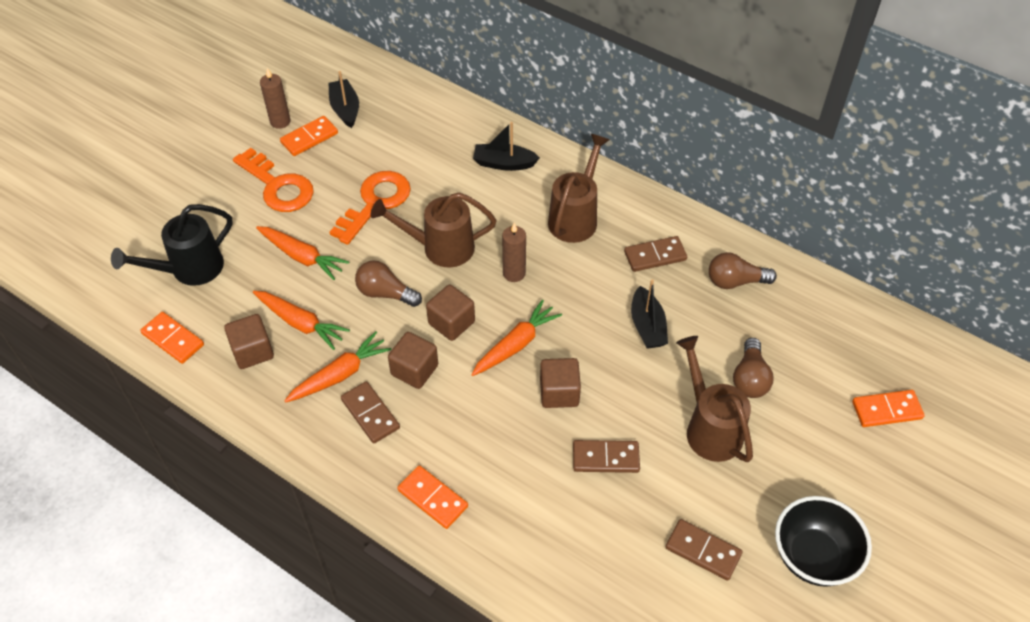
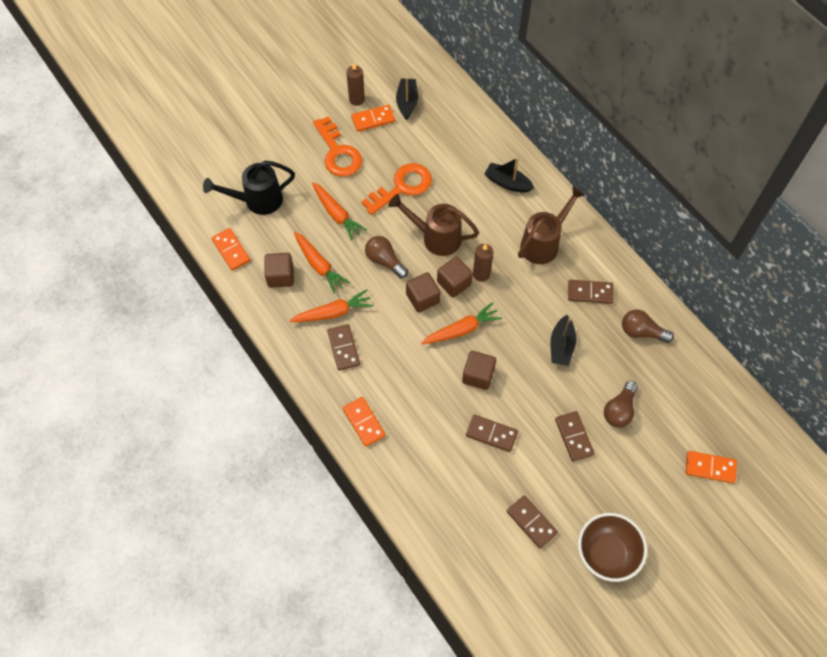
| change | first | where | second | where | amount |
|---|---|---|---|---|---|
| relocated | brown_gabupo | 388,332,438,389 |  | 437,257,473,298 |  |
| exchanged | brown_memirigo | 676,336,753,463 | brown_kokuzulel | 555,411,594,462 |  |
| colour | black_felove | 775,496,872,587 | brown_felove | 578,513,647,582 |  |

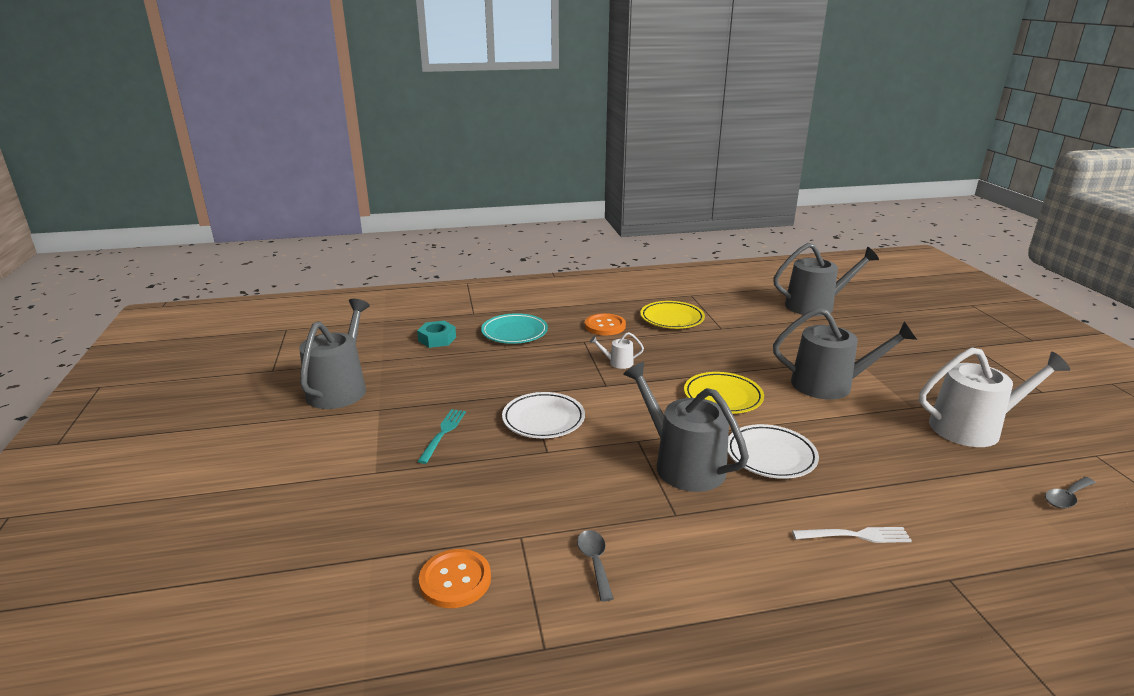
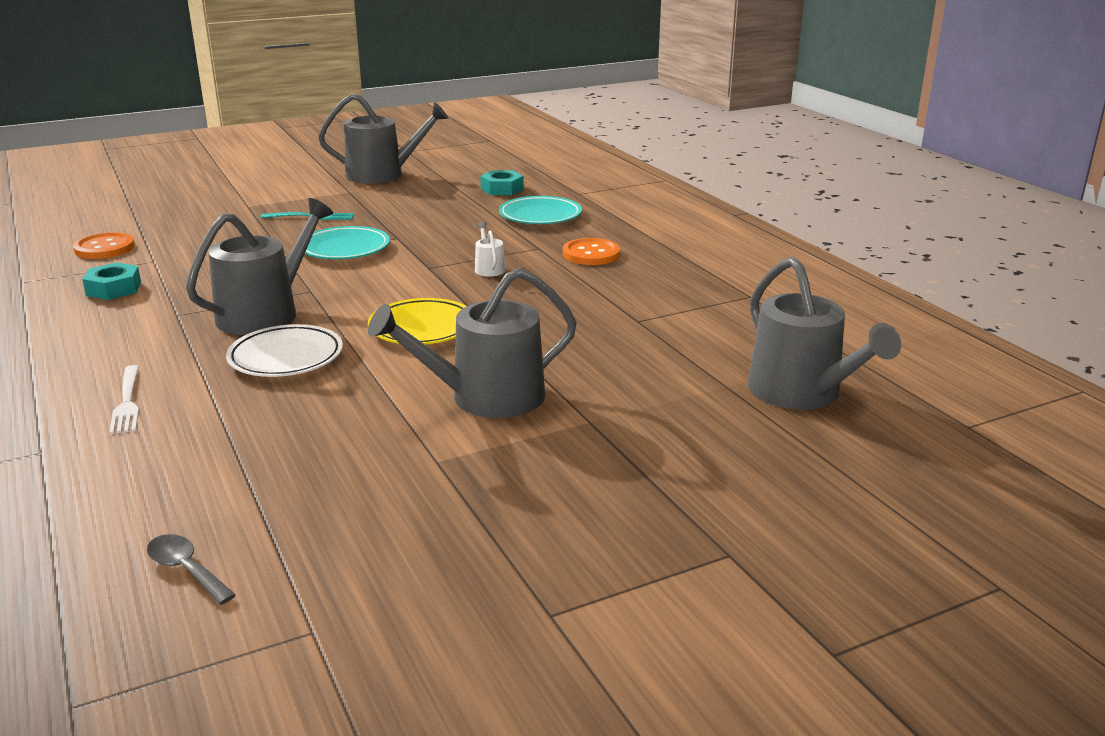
| change | first | where | second | where | amount |
|---|---|---|---|---|---|
| missing | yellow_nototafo | 640,301,705,329 |  |  |  |
| spun | grey_memirigo | 773,307,917,399 |  | 368,268,577,418 | 75 degrees clockwise |
| missing | white_memirigo | 919,347,1070,447 |  |  |  |
| colour | white_nototafo | 502,392,585,438 | turquoise_nototafo | 305,226,390,259 |  |
| exchanged | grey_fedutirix | 577,530,614,601 | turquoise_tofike | 82,262,141,300 |  |

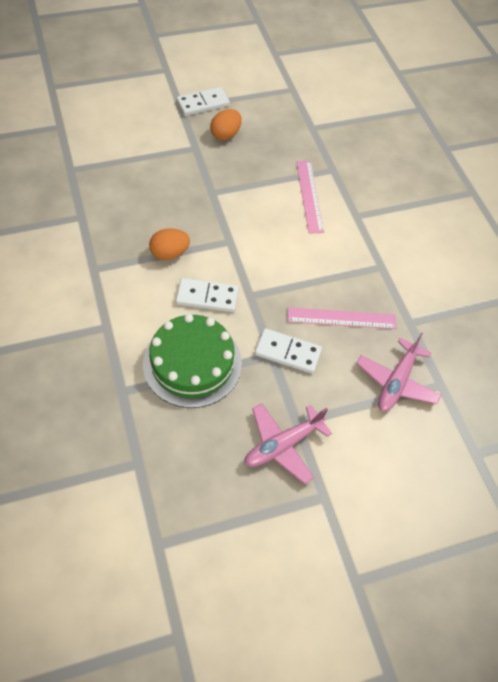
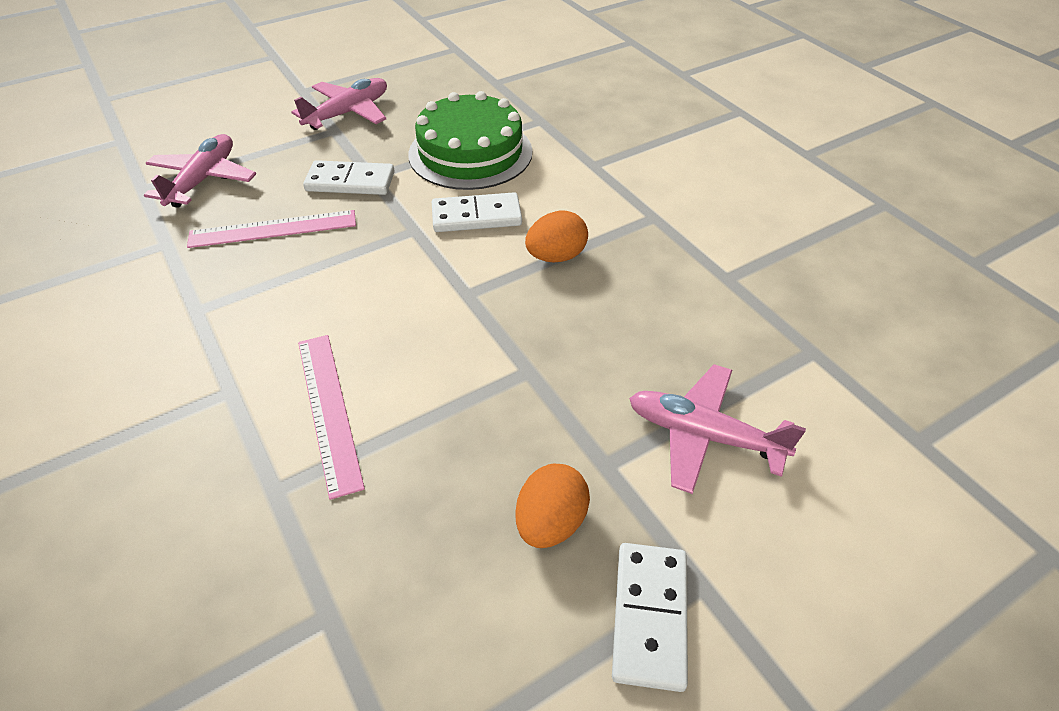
| change | first | where | second | where | amount |
|---|---|---|---|---|---|
| spun | white_kokuzulel | 177,87,230,116 |  | 612,543,688,692 | 45 degrees counterclockwise |
| appeared |  |  | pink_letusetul | 629,364,806,494 |  |

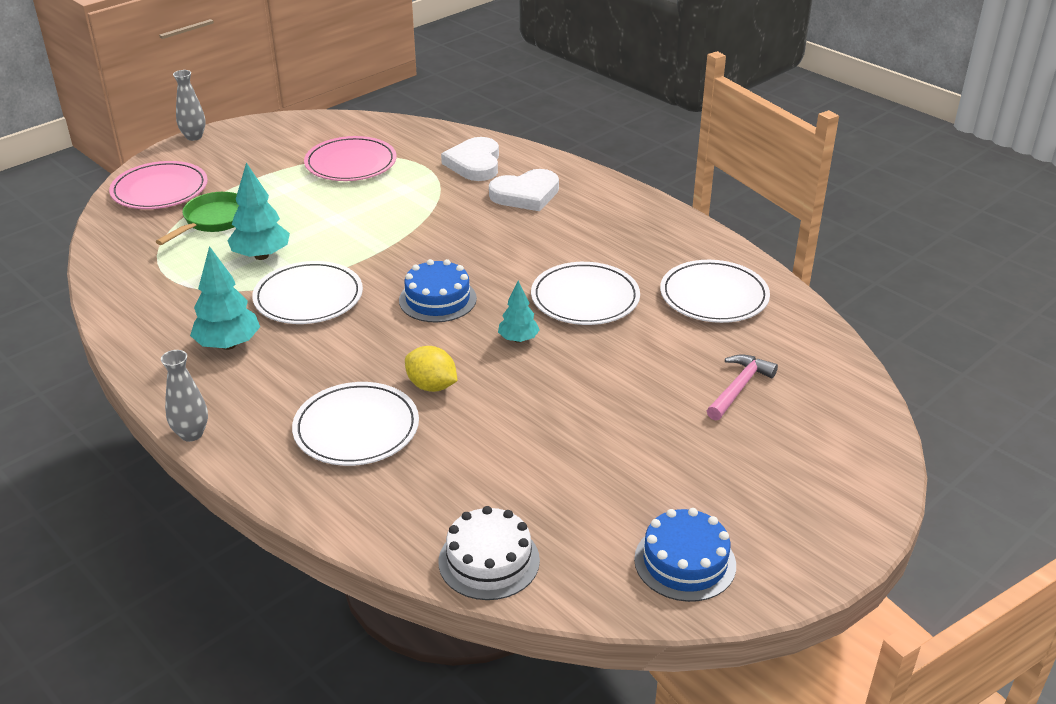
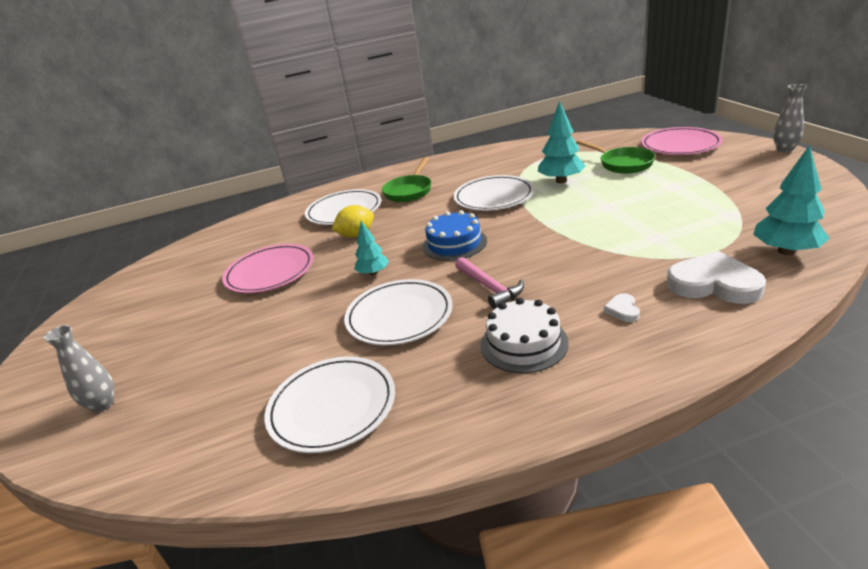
| change | first | where | second | where | amount |
|---|---|---|---|---|---|
| relocated | pink_nototafo | 304,136,397,181 |  | 222,244,314,293 |  |
| size | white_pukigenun | 489,169,559,211 |  | 604,293,640,322 | x0.44 |
| relocated | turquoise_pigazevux | 190,246,260,350 |  | 753,145,830,255 |  |
| relocated | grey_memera | 161,350,208,442 |  | 44,325,114,412 |  |
| relocated | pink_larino | 707,354,778,421 |  | 455,257,524,309 |  |
| relocated | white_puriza | 438,506,540,600 |  | 481,298,569,373 |  |
| missing | blue_puriza | 634,508,736,602 |  |  |  |
| appeared |  |  | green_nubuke | 382,157,431,202 |  |

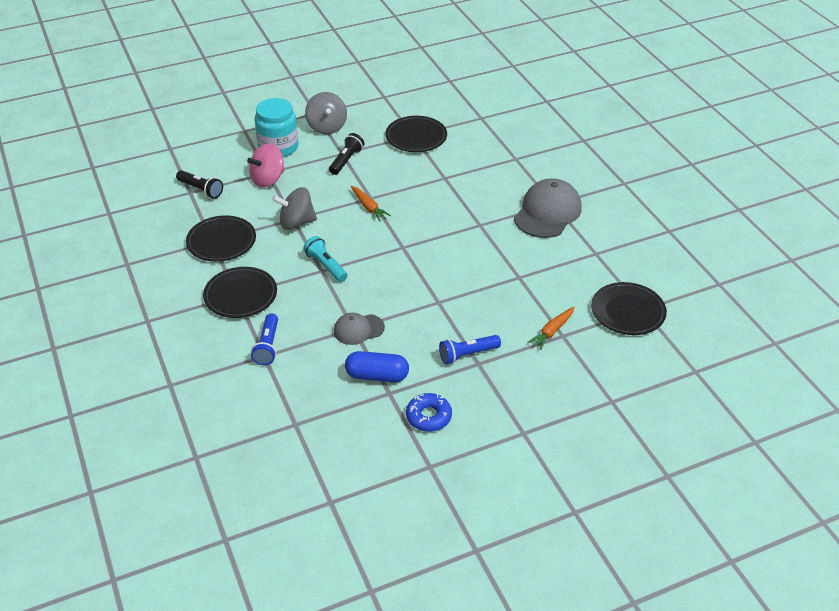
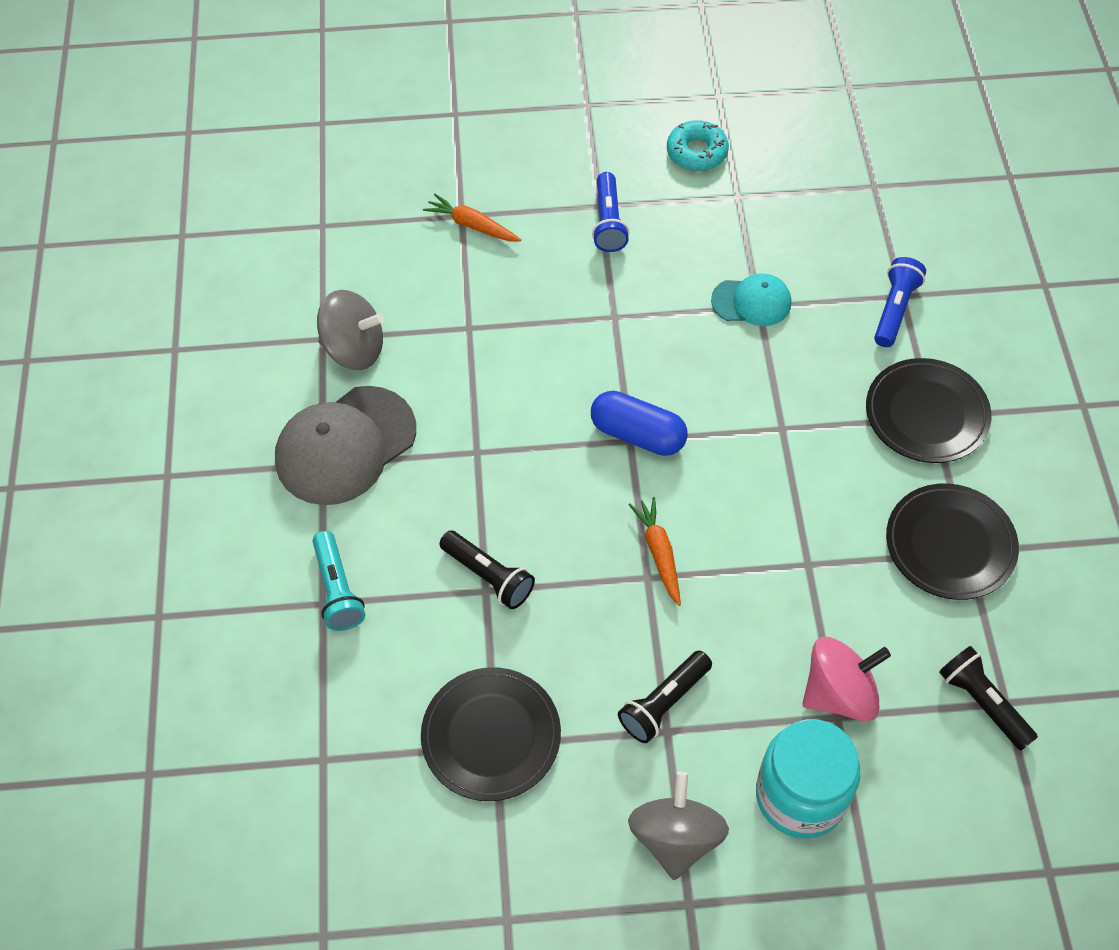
| change | first | where | second | where | amount |
|---|---|---|---|---|---|
| relocated | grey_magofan | 272,187,317,230 |  | 317,290,384,370 |  |
| relocated | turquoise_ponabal | 303,236,347,282 |  | 312,531,365,631 |  |
| missing | black_nototafo | 591,282,667,335 |  |  |  |
| spun | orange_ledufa | 527,307,575,350 |  | 423,194,521,241 | 120 degrees counterclockwise |
| colour | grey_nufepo | 334,313,385,345 | turquoise_nufepo | 711,273,791,326 |  |
| spun | blue_ponabal | 439,335,501,364 |  | 592,172,629,252 | 90 degrees clockwise |
| relocated | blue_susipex | 345,351,409,382 |  | 591,391,688,456 |  |
| colour | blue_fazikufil | 406,393,452,432 | turquoise_fazikufil | 667,120,729,171 |  |
| appeared |  |  | black_ponabal | 439,530,535,609 |  |

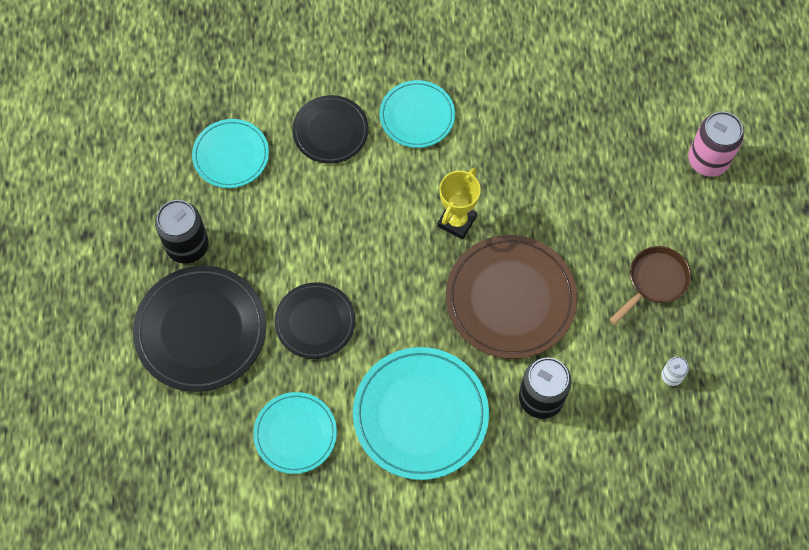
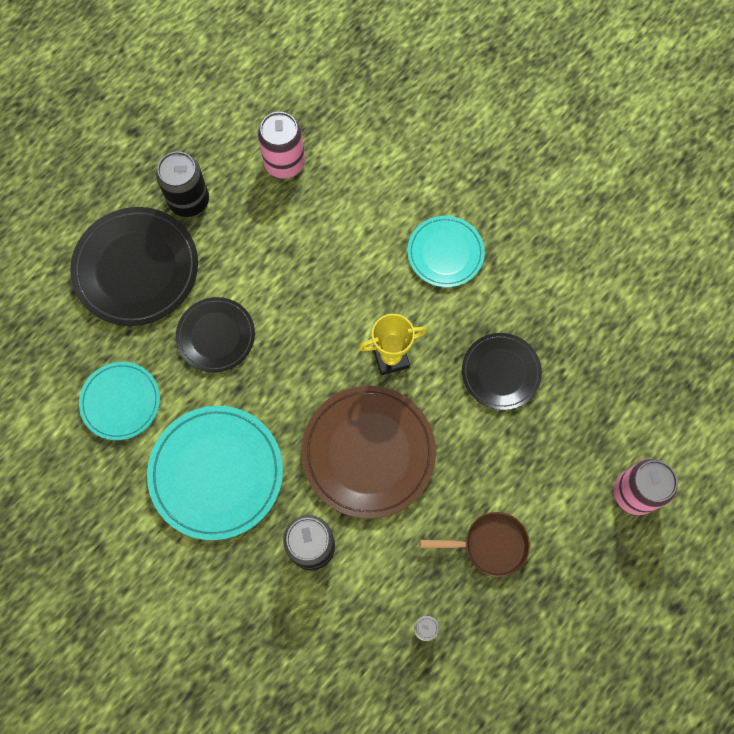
| change | first | where | second | where | amount |
|---|---|---|---|---|---|
| relocated | black_nototafo | 292,95,369,164 |  | 462,333,542,410 |  |
| exchanged | turquoise_nototafo | 192,119,269,188 | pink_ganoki | 258,112,305,178 |  |

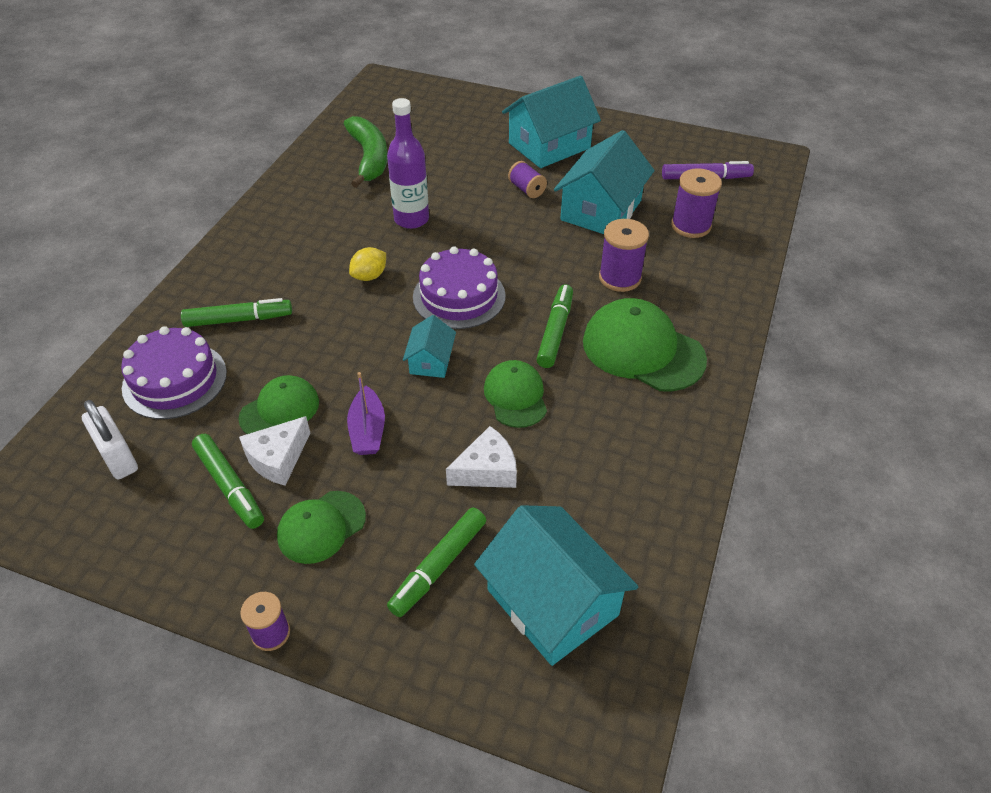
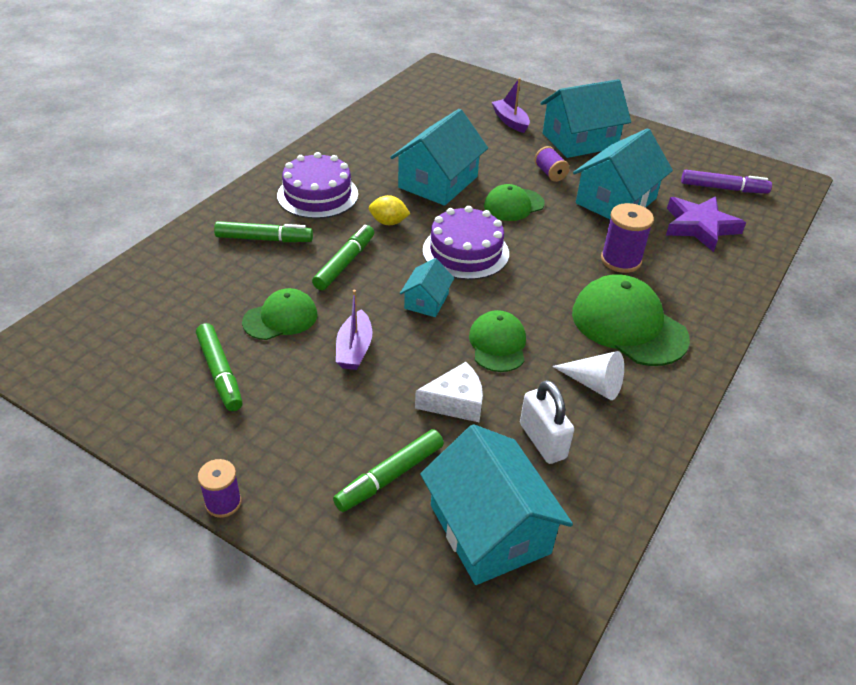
| change | first | where | second | where | amount |
|---|---|---|---|---|---|
| exchanged | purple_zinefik | 387,98,429,229 | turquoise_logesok | 390,109,488,206 |  |
| missing | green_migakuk | 344,116,387,188 |  |  |  |
| exchanged | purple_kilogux | 671,168,722,238 | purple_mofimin | 666,196,746,252 |  |
| spun | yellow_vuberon | 349,247,386,281 |  | 369,195,410,225 | 45 degrees clockwise |
| relocated | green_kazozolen | 536,285,573,368 |  | 312,225,374,290 |  |
| relocated | purple_puriza | 121,326,227,419 |  | 277,152,358,219 |  |
| relocated | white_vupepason | 81,400,138,479 |  | 520,380,574,464 |  |
| missing | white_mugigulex | 239,416,310,486 |  |  |  |
| relocated | green_nufepo | 277,491,366,564 |  | 484,184,545,221 |  |
| appeared |  |  | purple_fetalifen | 492,78,530,133 |  |
| appeared |  |  | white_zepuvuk | 552,351,624,400 |  |

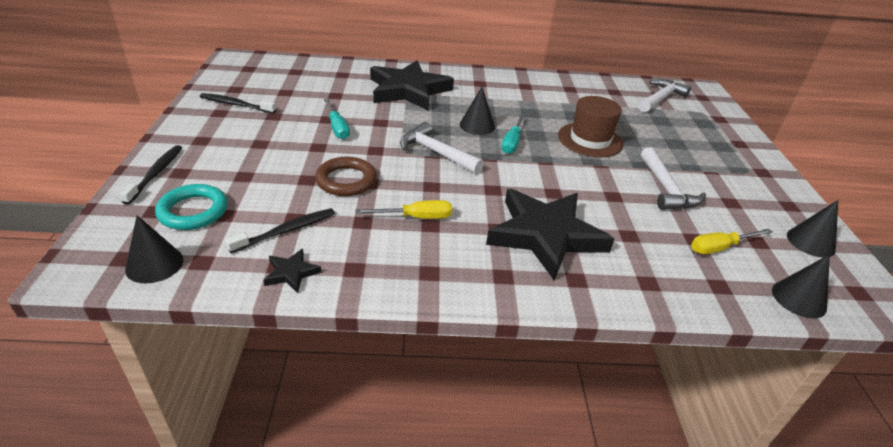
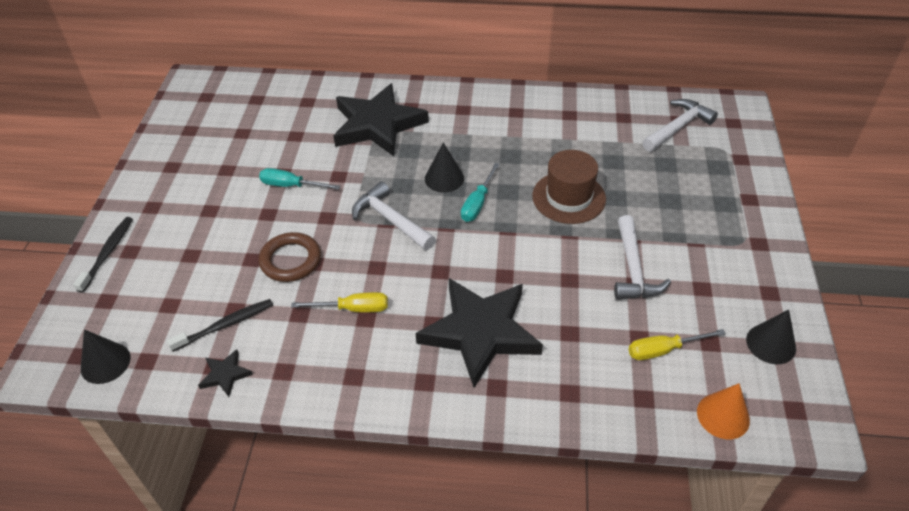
| change | first | where | second | where | amount |
|---|---|---|---|---|---|
| missing | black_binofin | 200,93,276,113 |  |  |  |
| spun | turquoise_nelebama | 324,98,350,139 |  | 259,168,340,190 | 120 degrees clockwise |
| missing | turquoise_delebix | 155,184,228,230 |  |  |  |
| colour | black_zepuvuk | 772,255,830,318 | orange_zepuvuk | 697,383,750,439 |  |

